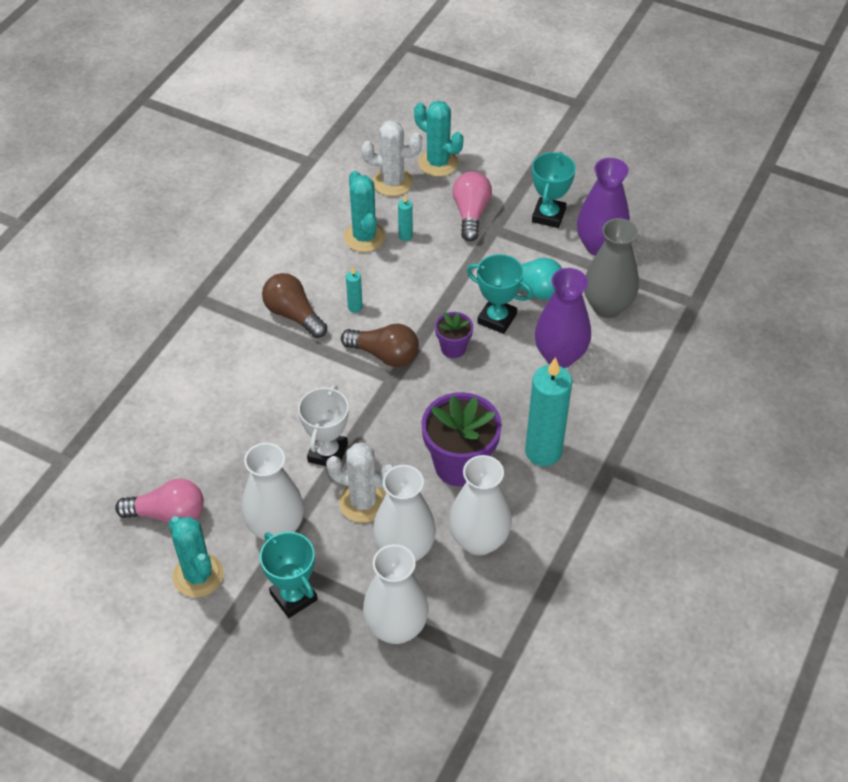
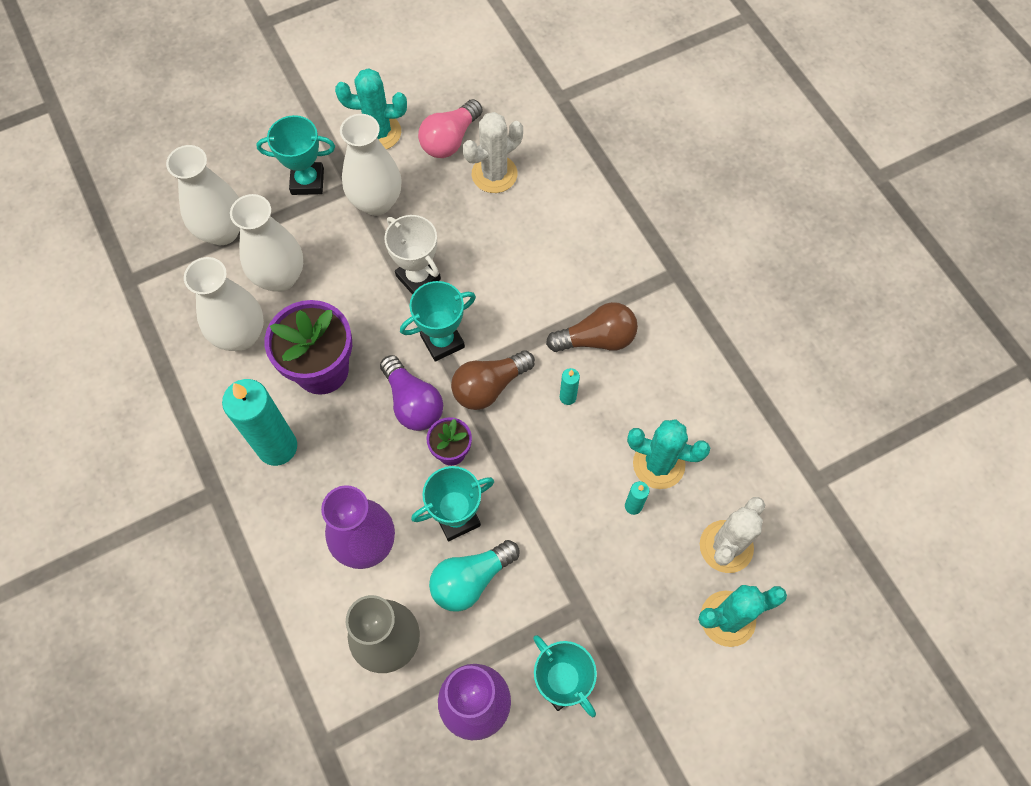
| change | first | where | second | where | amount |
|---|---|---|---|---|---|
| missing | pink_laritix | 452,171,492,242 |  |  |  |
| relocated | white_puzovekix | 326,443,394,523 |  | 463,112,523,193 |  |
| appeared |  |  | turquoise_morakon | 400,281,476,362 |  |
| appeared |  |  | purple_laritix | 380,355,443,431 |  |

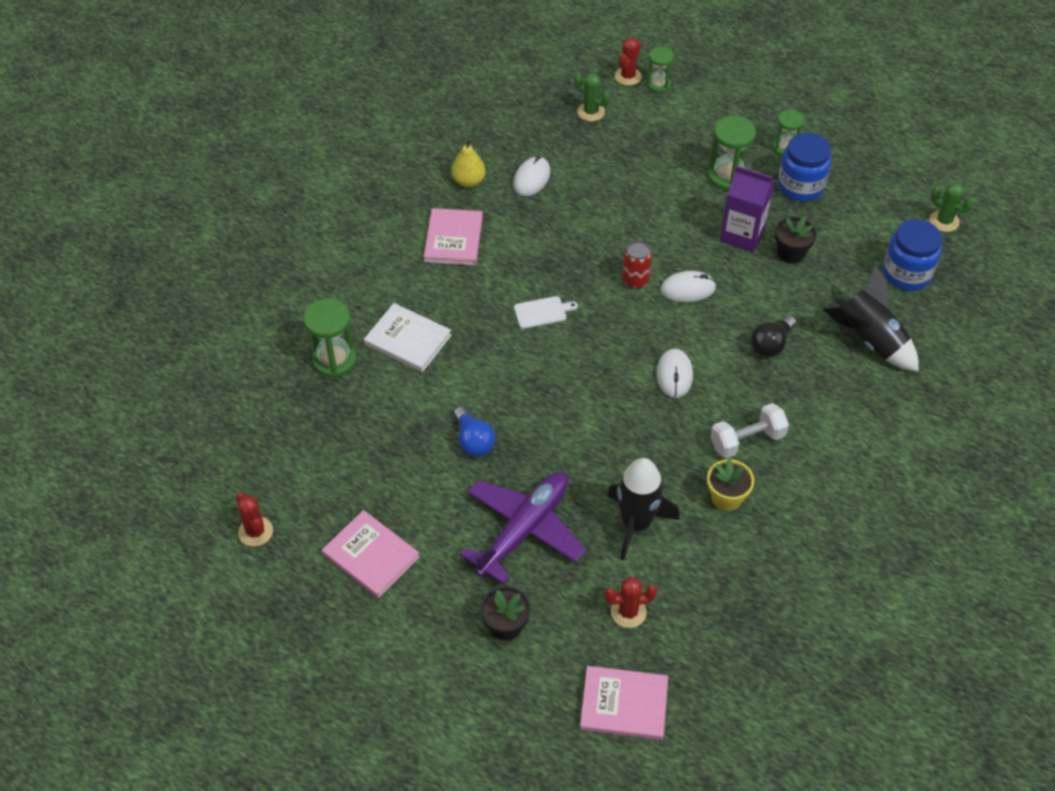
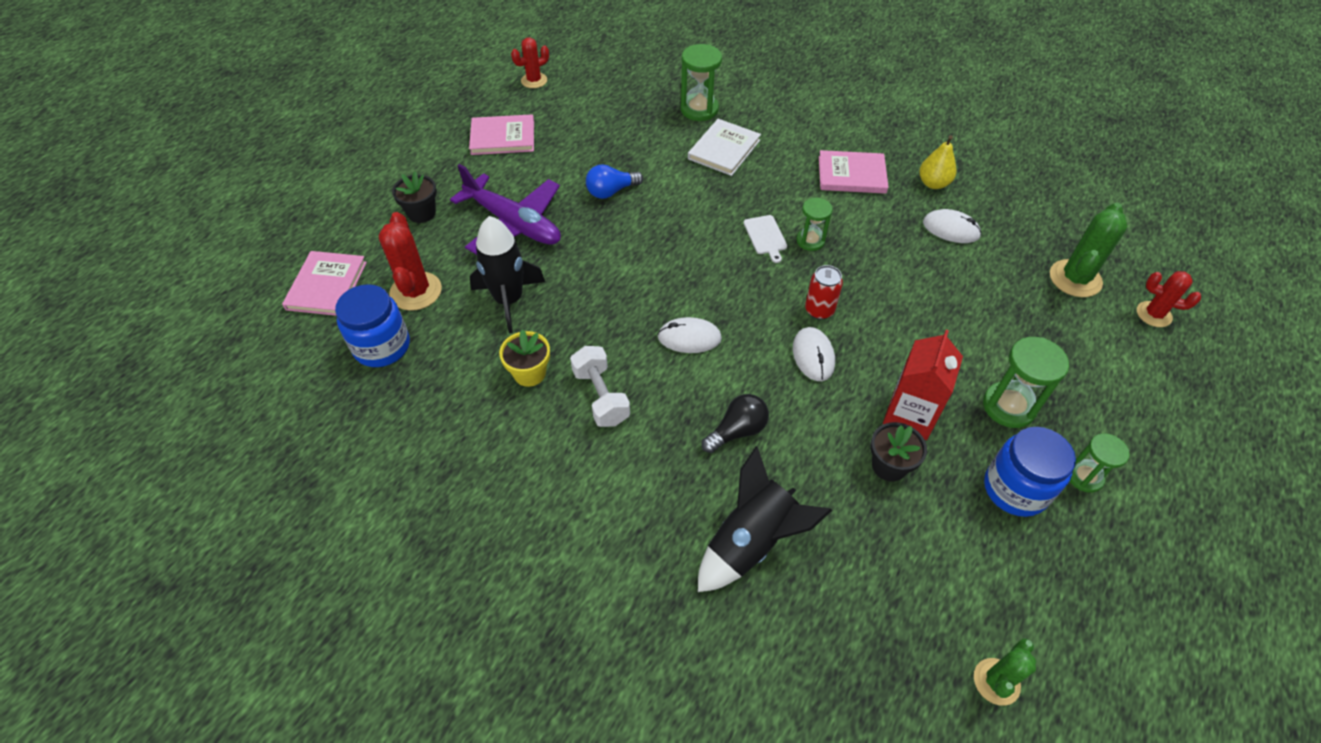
| change | first | where | second | where | amount |
|---|---|---|---|---|---|
| relocated | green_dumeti | 646,47,674,93 |  | 796,197,833,251 |  |
| size | green_puzovekix | 574,73,610,121 |  | 1050,203,1127,297 | x1.55 |
| colour | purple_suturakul | 720,166,775,252 | red_suturakul | 883,330,963,440 |  |
| relocated | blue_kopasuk | 883,219,942,291 |  | 335,284,410,367 |  |
| spun | black_laritix | 751,315,796,357 |  | 702,394,769,453 | 105 degrees clockwise |
| spun | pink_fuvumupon | 322,510,420,598 |  | 469,114,534,155 | 45 degrees clockwise |
| size | red_puzovekix | 605,577,657,628 |  | 379,212,442,311 | x1.55 |

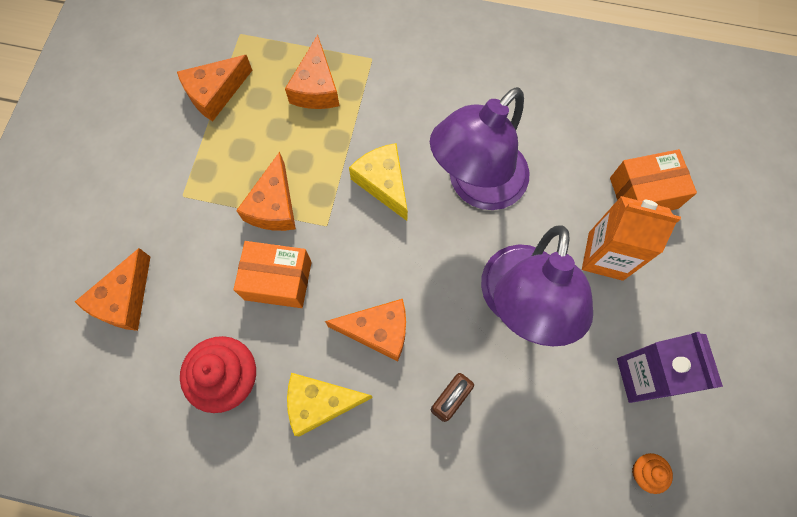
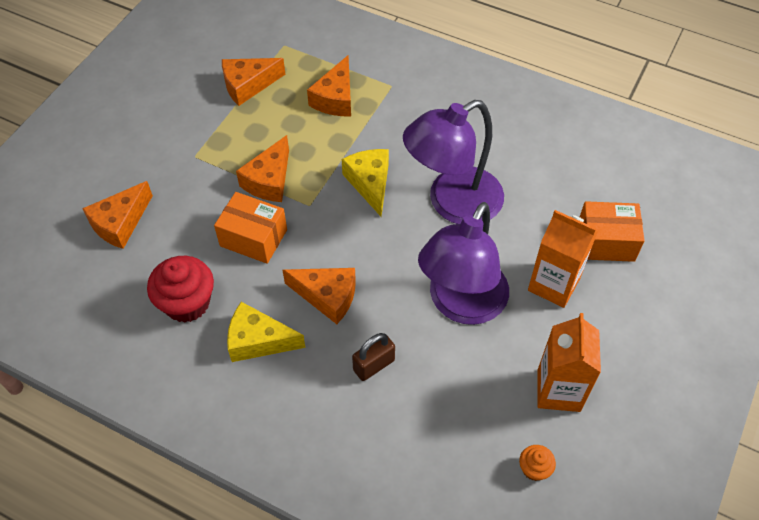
| change | first | where | second | where | amount |
|---|---|---|---|---|---|
| colour | purple_suturakul | 617,332,723,403 | orange_suturakul | 537,313,601,412 |  |

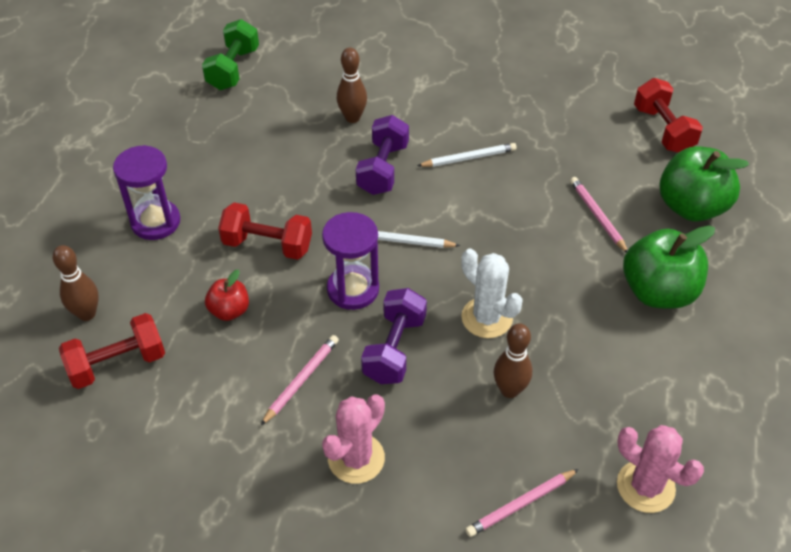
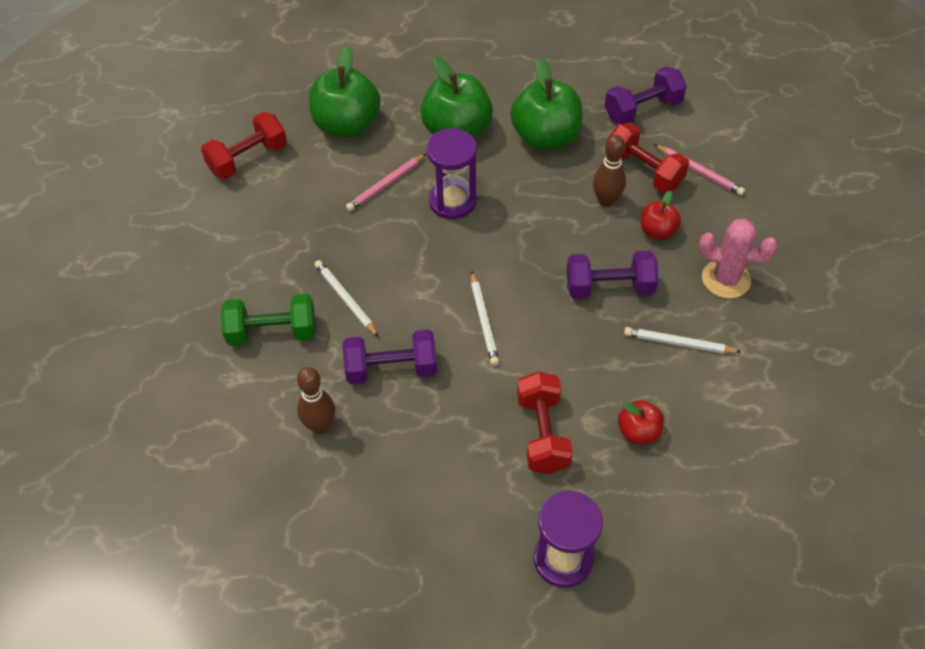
| change | first | where | second | where | amount |
|---|---|---|---|---|---|
| relocated | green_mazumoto | 202,19,259,90 |  | 221,294,316,346 |  |
| relocated | purple_dumeti | 322,212,379,310 |  | 426,128,477,219 |  |
| missing | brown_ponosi | 53,245,99,321 |  |  |  |
| missing | white_puzovekix | 461,248,523,338 |  |  |  |
| relocated | red_mazumoto | 59,313,165,389 |  | 605,123,689,193 |  |
| colour | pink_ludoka | 260,335,339,426 | white_ludoka | 624,327,741,353 |  |
| exchanged | pink_puzovekix | 617,425,704,513 | purple_mazumoto | 605,66,687,124 |  |
| appeared |  |  | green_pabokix | 511,58,583,150 |  |
| appeared |  |  | red_pabokix | 641,191,681,240 |  |

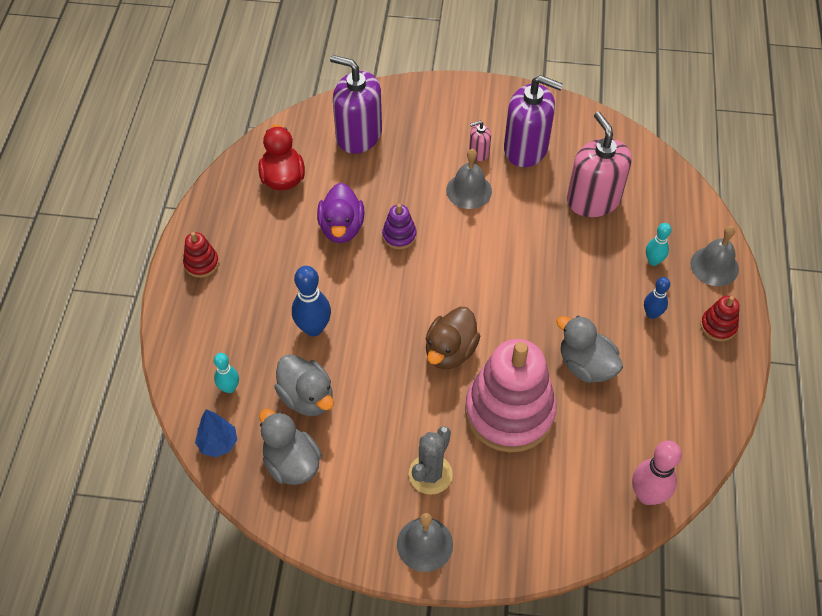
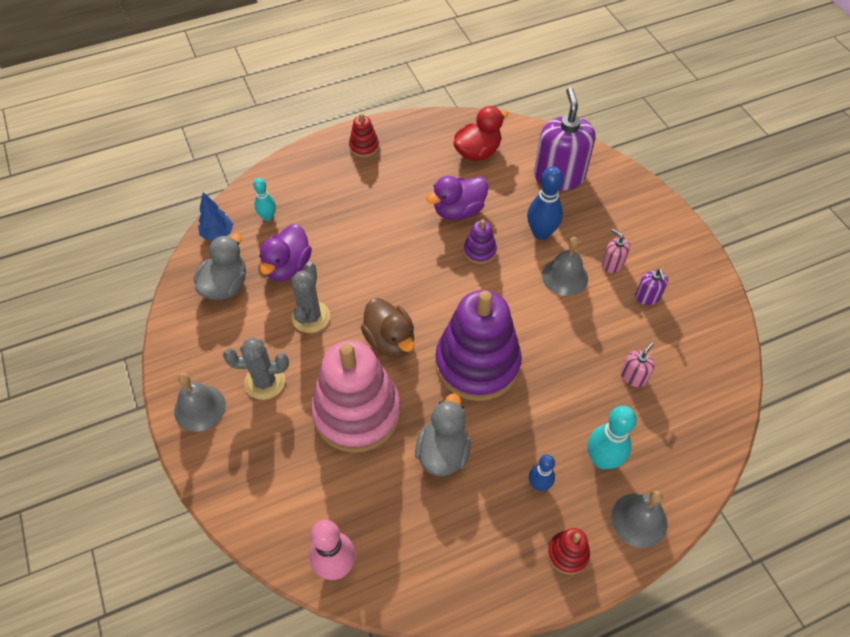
| change | first | where | second | where | amount |
|---|---|---|---|---|---|
| size | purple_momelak | 504,75,563,167 |  | 635,269,668,305 | x0.46 |
| size | pink_momelak | 567,112,632,217 |  | 621,342,655,387 | x0.46 |
| size | turquoise_ponosi | 646,223,671,266 |  | 588,406,637,469 | x1.64 |
| relocated | blue_ponosi | 292,266,331,336 |  | 527,167,563,240 |  |
| spun | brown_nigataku | 426,307,480,369 |  | 361,298,414,358 | 120 degrees counterclockwise |
| colour | grey_nigataku | 274,354,334,416 | purple_nigataku | 259,224,312,281 |  |
| appeared |  |  | grey_puzovekix | 291,262,330,333 |  |
| appeared |  |  | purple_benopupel | 435,290,522,401 |  |

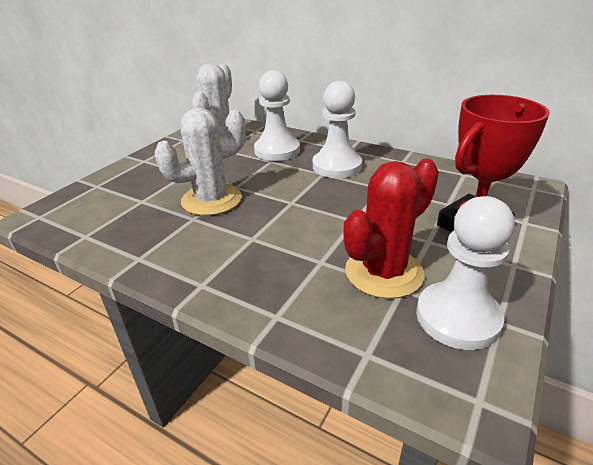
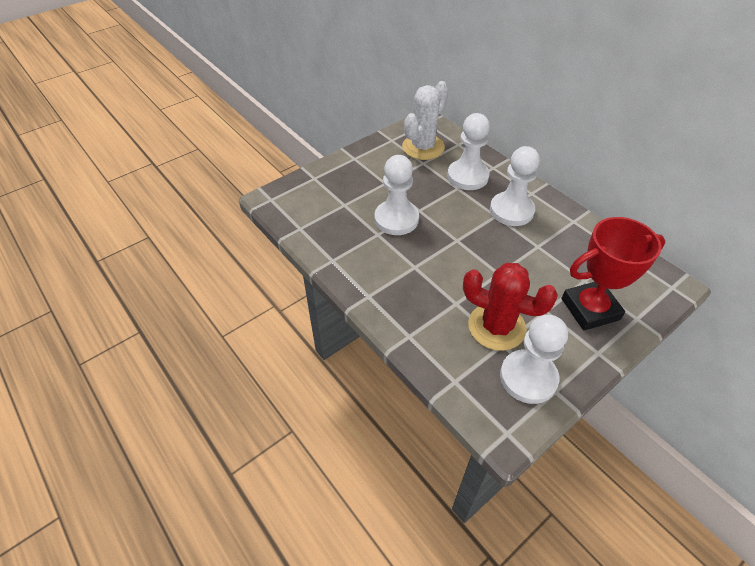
| change | first | where | second | where | amount |
|---|---|---|---|---|---|
| exchanged | white_puzovekix | 154,108,246,216 | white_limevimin | 374,155,419,235 |  |
| spun | red_puzovekix | 343,158,439,299 |  | 463,263,558,351 | 45 degrees clockwise |

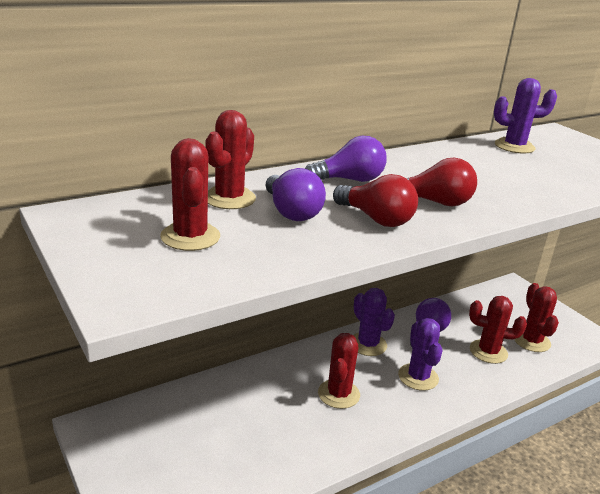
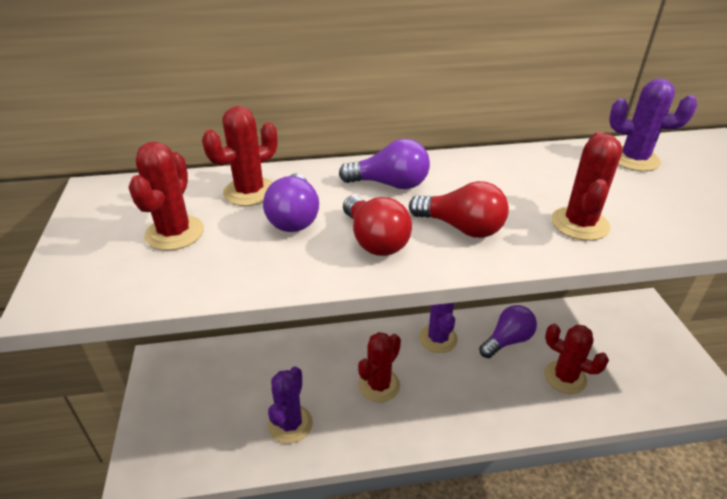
| change | first | where | second | where | amount |
|---|---|---|---|---|---|
| relocated | red_puzovekix | 514,283,559,352 |  | 551,132,622,241 |  |
| relocated | purple_puzovekix | 398,318,442,391 |  | 268,366,313,444 |  |

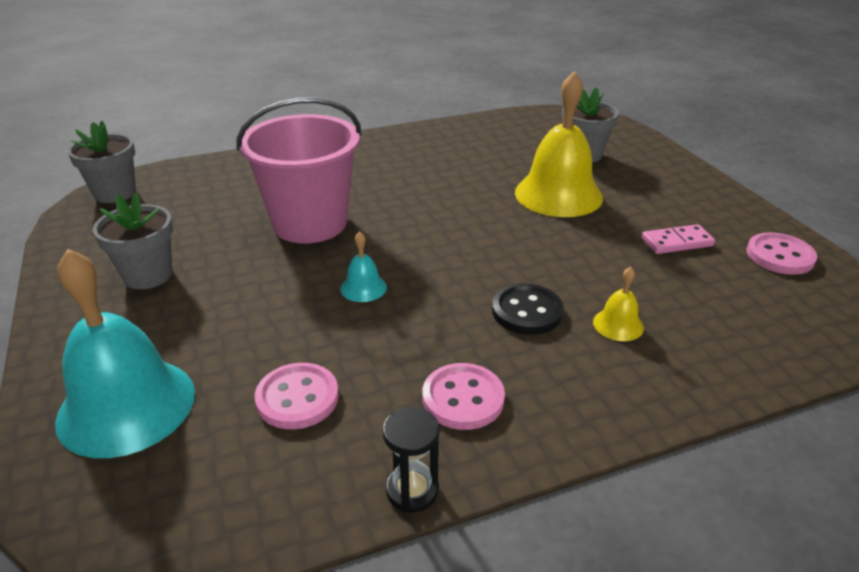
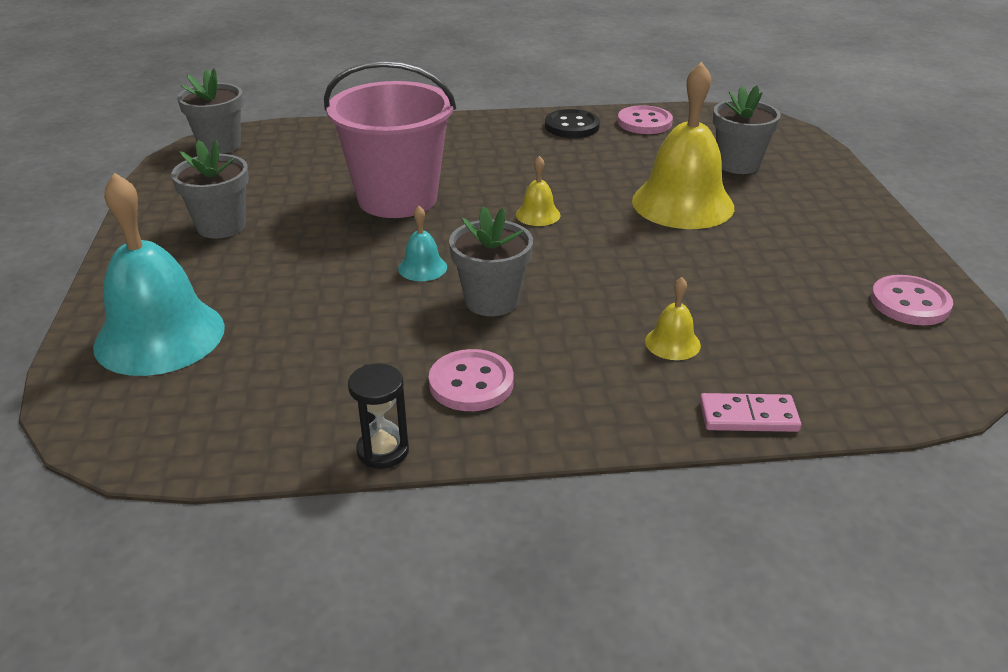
| change | first | where | second | where | amount |
|---|---|---|---|---|---|
| relocated | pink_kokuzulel | 642,224,715,254 |  | 700,393,801,432 |  |
| relocated | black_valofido | 492,284,564,335 |  | 545,109,600,138 |  |
| relocated | pink_valofido | 255,363,339,429 |  | 618,105,673,134 |  |
| appeared |  |  | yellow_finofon | 516,156,560,226 |  |
| appeared |  |  | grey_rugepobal | 449,206,533,316 |  |

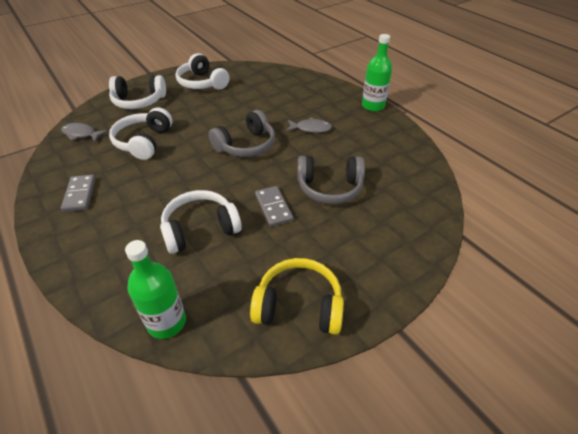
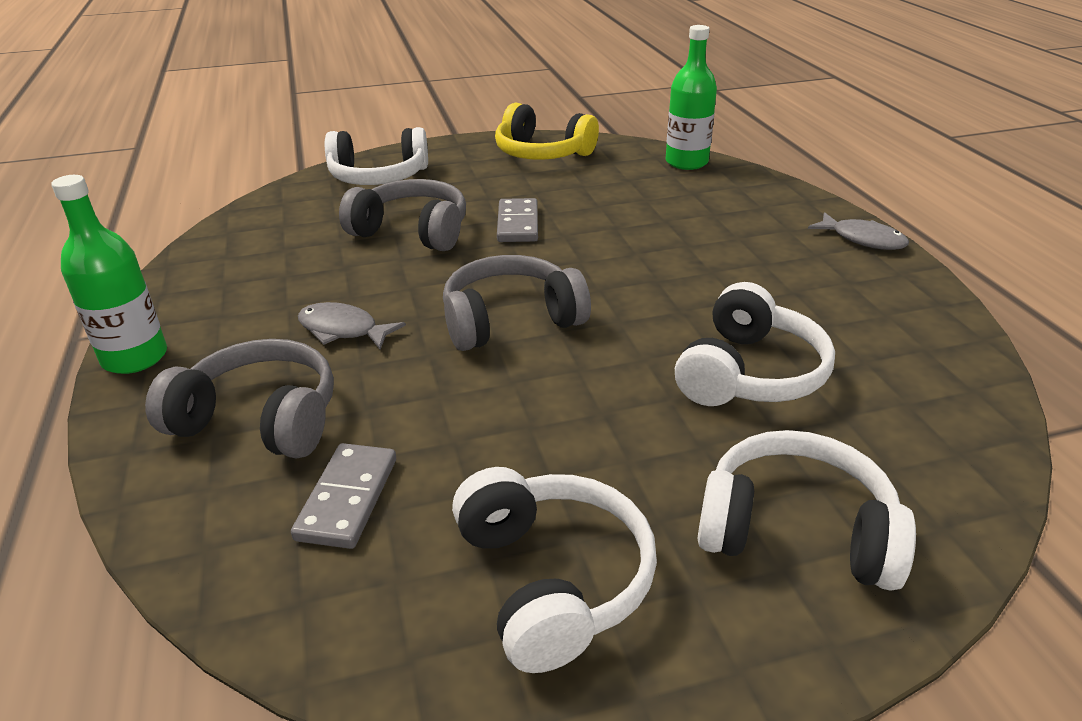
| change | first | where | second | where | amount |
|---|---|---|---|---|---|
| relocated | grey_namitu | 61,123,107,142 |  | 808,212,909,250 |  |
| relocated | grey_kokuzulel | 61,175,96,212 |  | 291,443,396,549 |  |
| relocated | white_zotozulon | 160,190,242,254 |  | 325,127,428,185 |  |
| appeared |  |  | grey_zotozulon | 145,339,334,458 |  |

